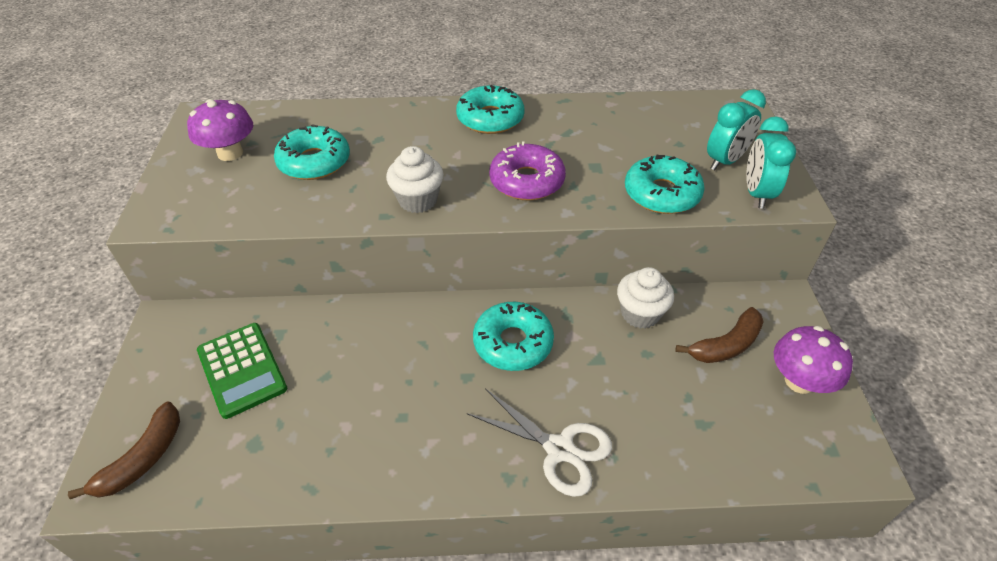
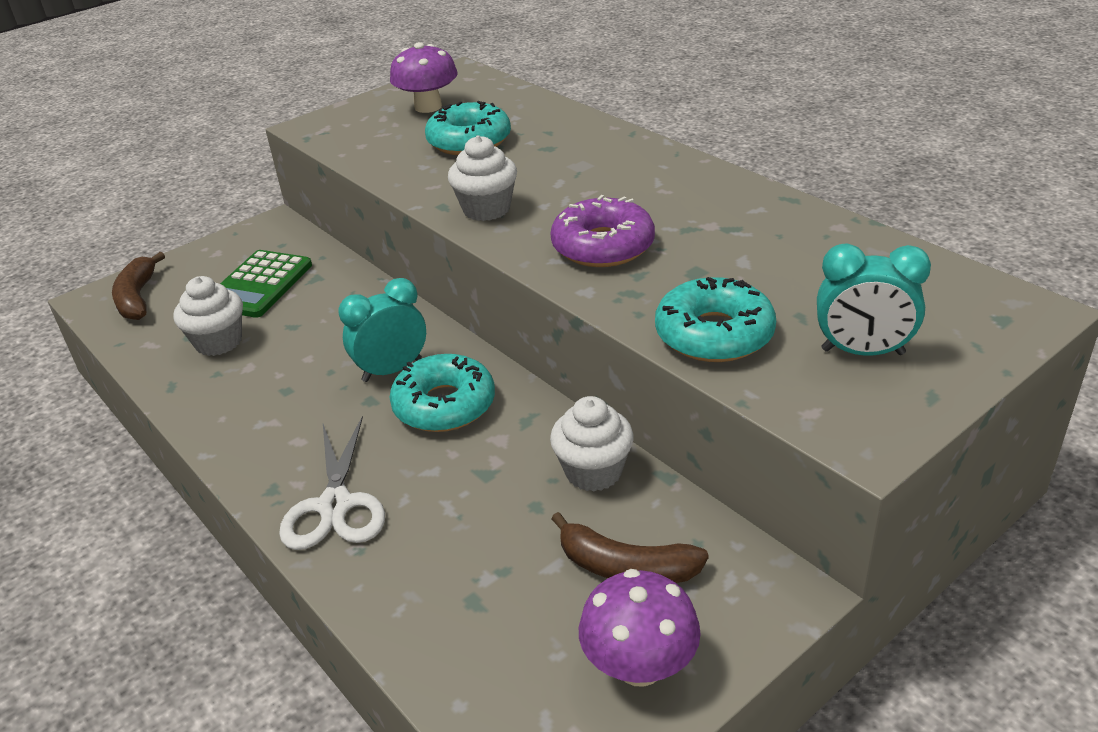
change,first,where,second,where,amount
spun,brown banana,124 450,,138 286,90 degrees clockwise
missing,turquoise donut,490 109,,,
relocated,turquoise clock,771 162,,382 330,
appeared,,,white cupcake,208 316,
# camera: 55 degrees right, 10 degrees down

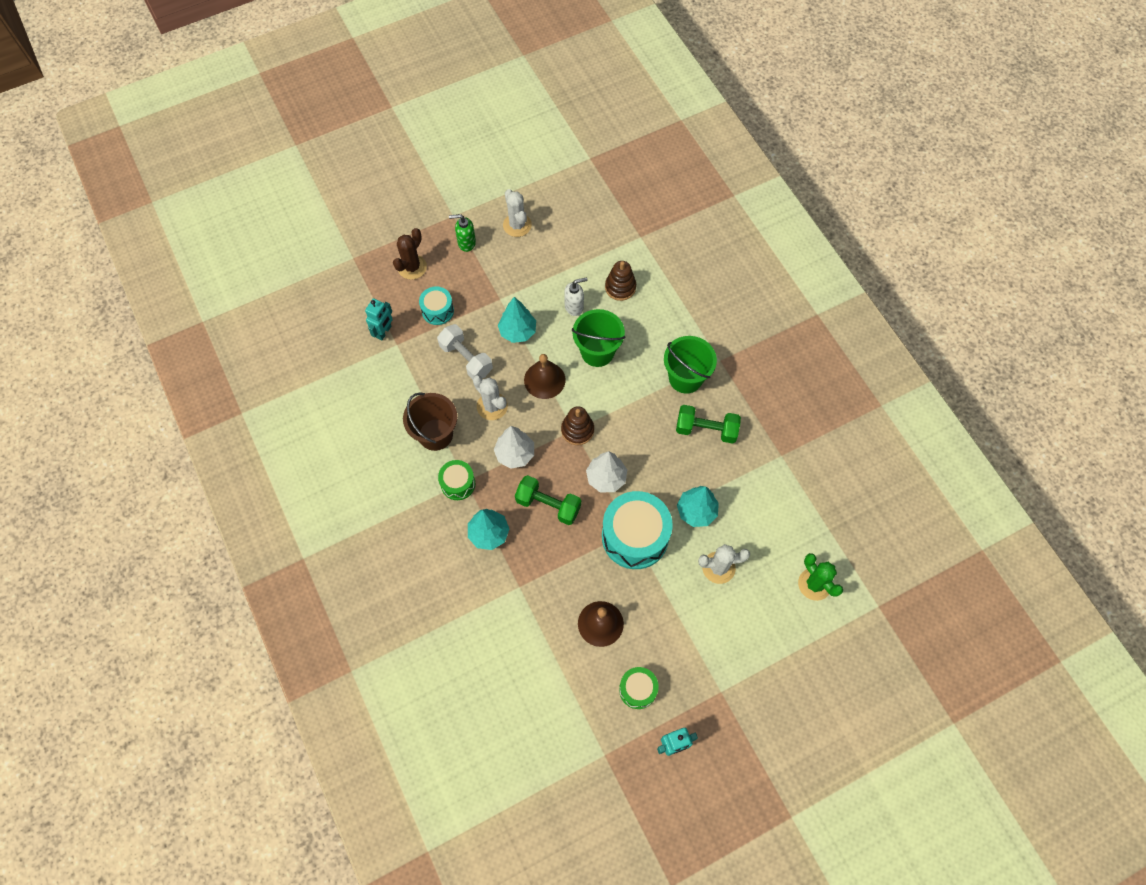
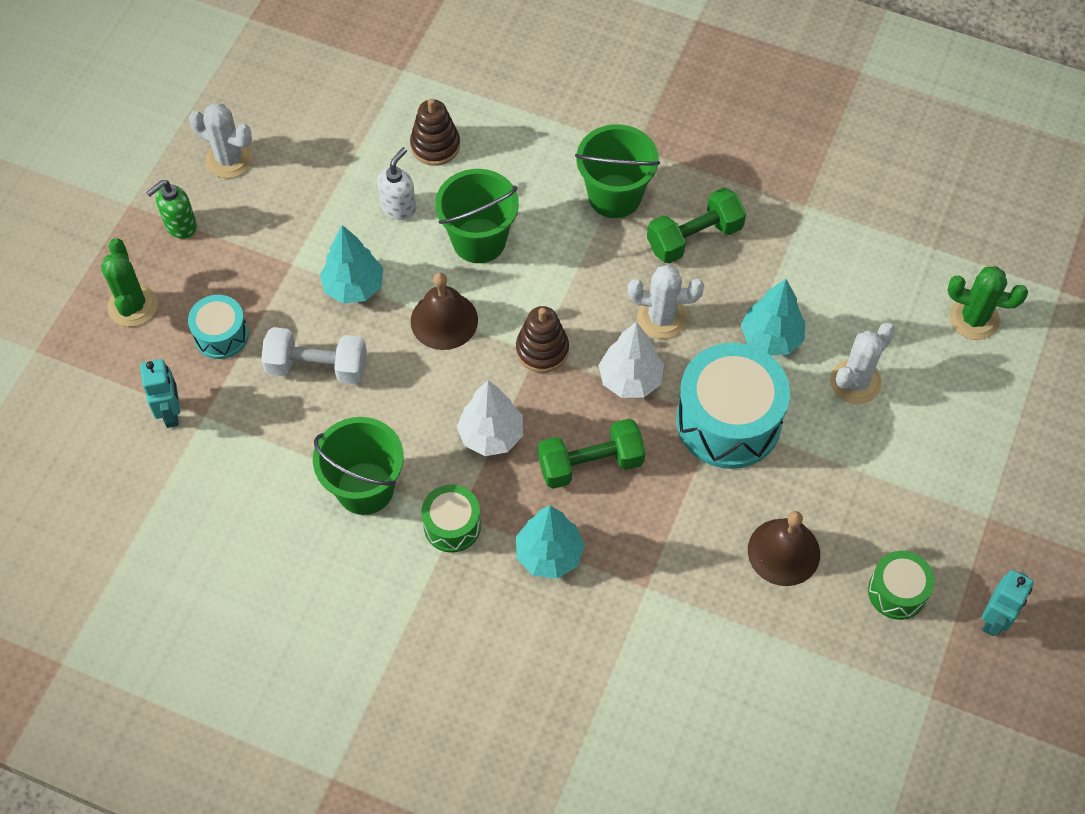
change,first,where,second,where,amount
colour,brown cactus,410 254,green cactus,129 282,
colour,brown bucket,430 422,green bucket,358 466,
relocated,white cactus,490 397,,666 302,
# camera: 40 degrees left, 5 degrees down

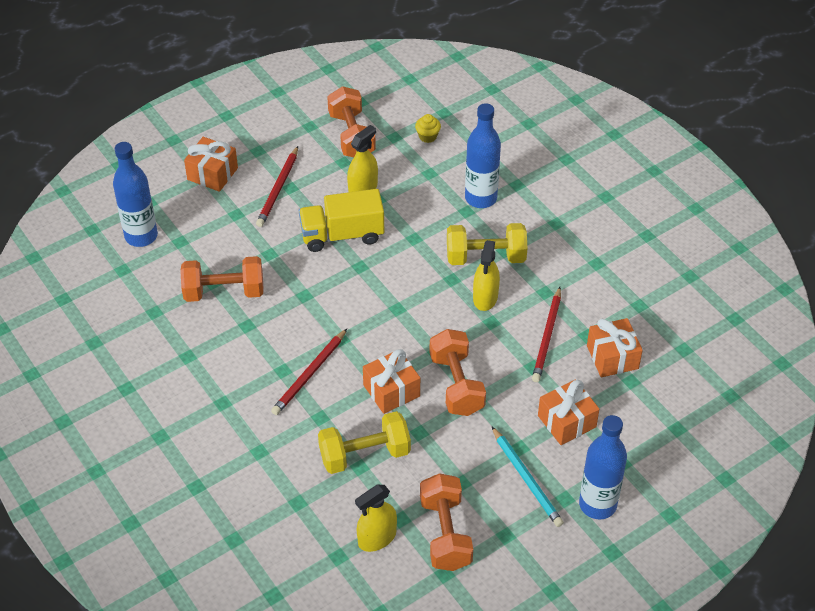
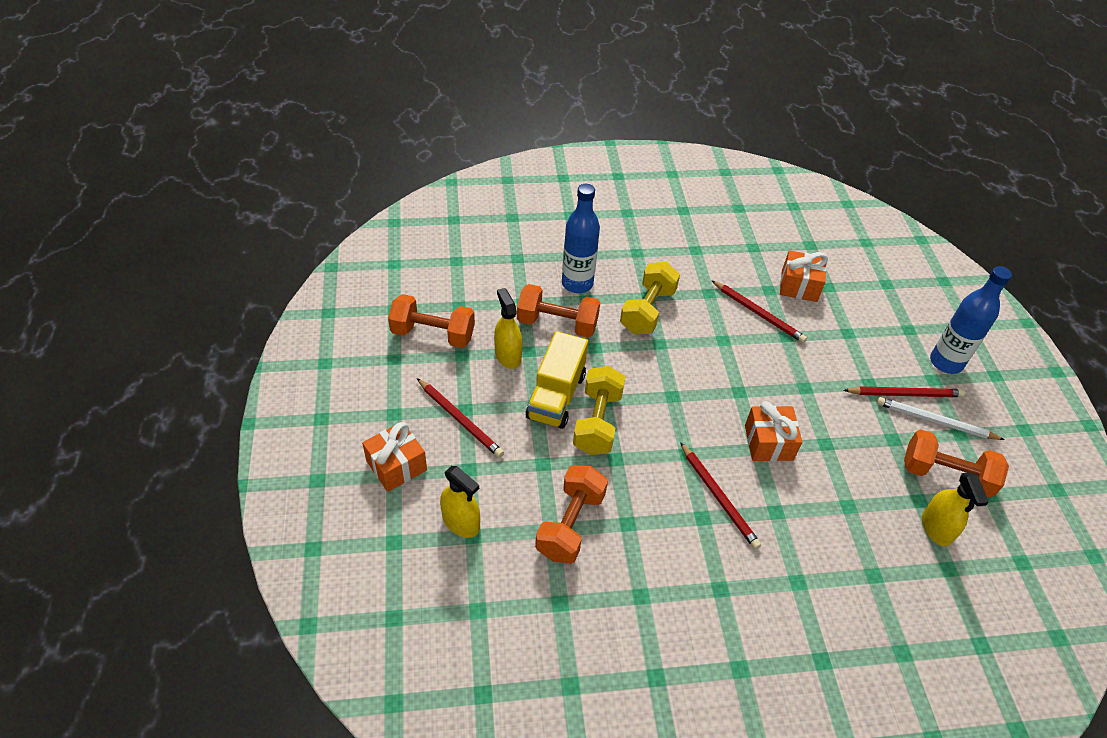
change,first,where,second,where,amount
missing,blue bottle,135 194,,,
relocated,yellow dumbbell,364 442,,599 410,
missing,yellow cupcake,428 128,,,
relocated,orange dumbbell,457 372,,558 311,
relocated,yellow spray bottle,486 275,,460 502,
colour,turquoise pencil,528 477,red pencil,904 391,
missing,orange gift,568 412,,,
appeared,,,white pencil,941 418,
# camera: 65 degrees left, 0 degrees up

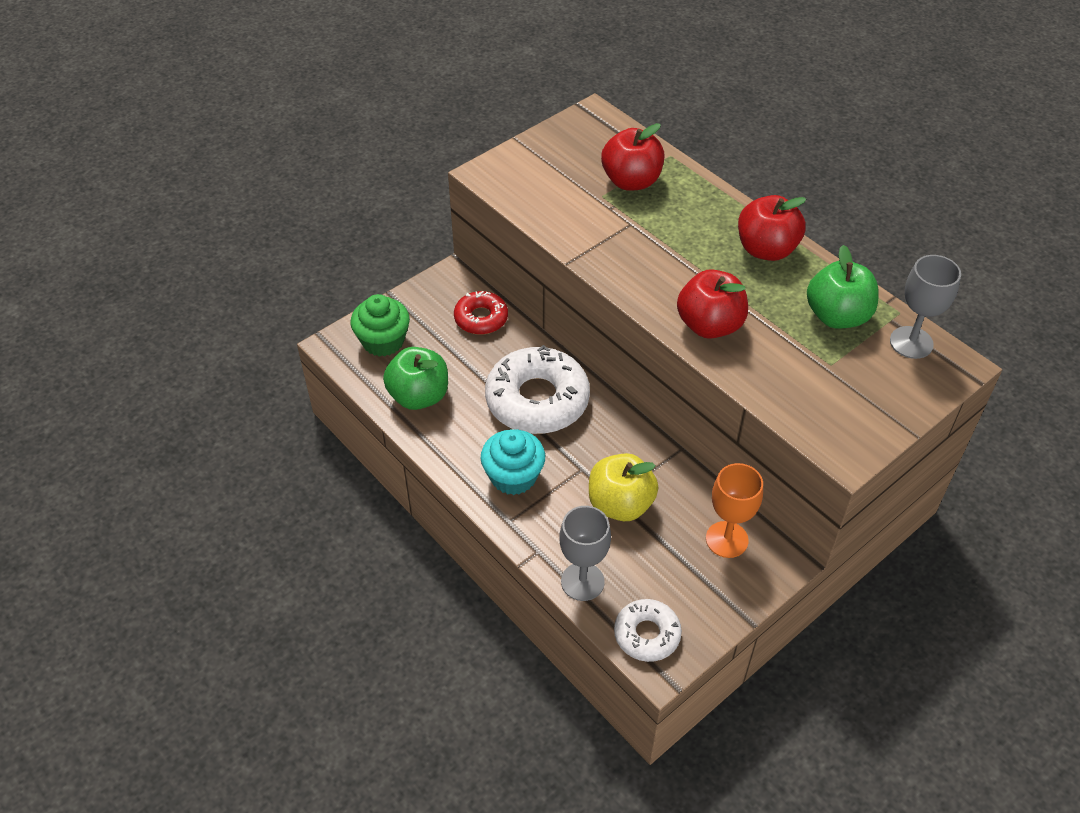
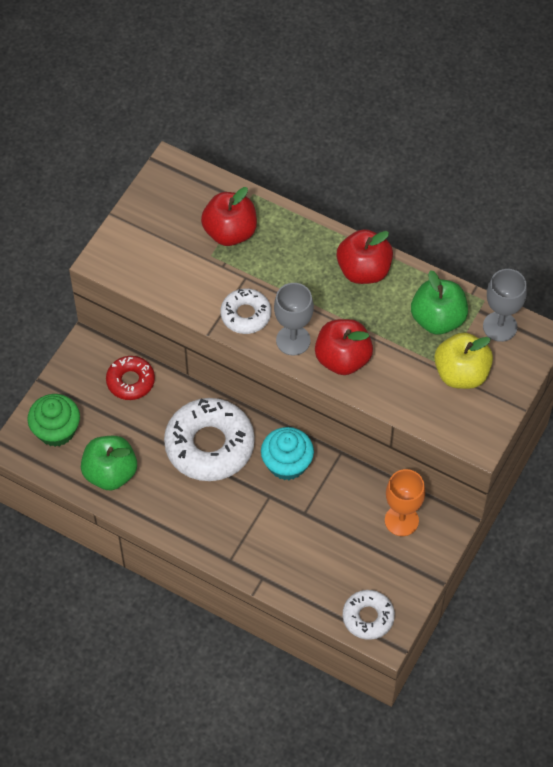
change,first,where,second,where,amount
relocated,turquoise cupcake,513 462,,287 453,
relocated,grey goblet,585 553,,294 319,
relocated,yellow apple,623 487,,463 360,
appeared,,,white donut,246 311,
# camera: 20 degrees left, 10 degrees up

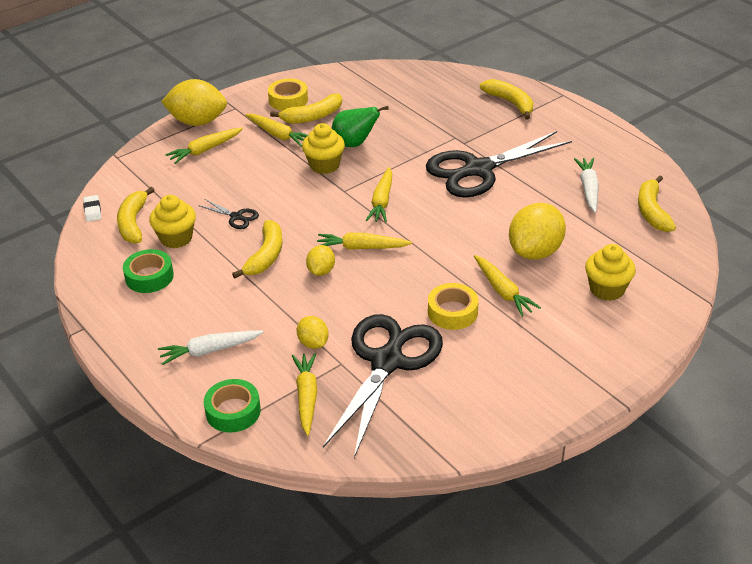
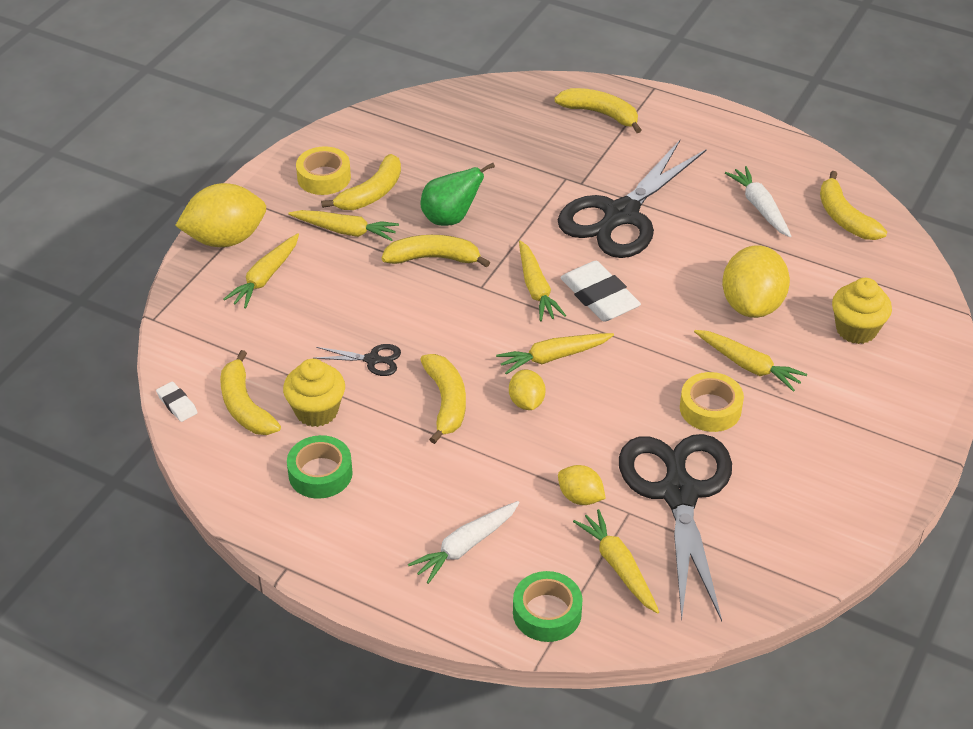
change,first,where,second,where,amount
exchanged,yellow cupcake,323 148,yellow banana,436 251,
appeared,,,white eraser,600 291,
# camera: 25 degrees left, 5 degrees up

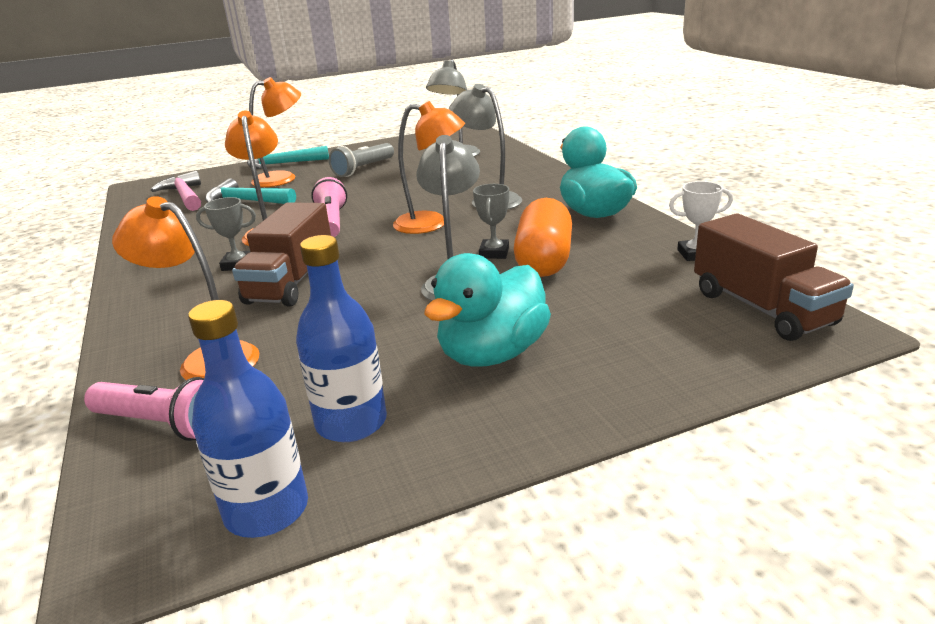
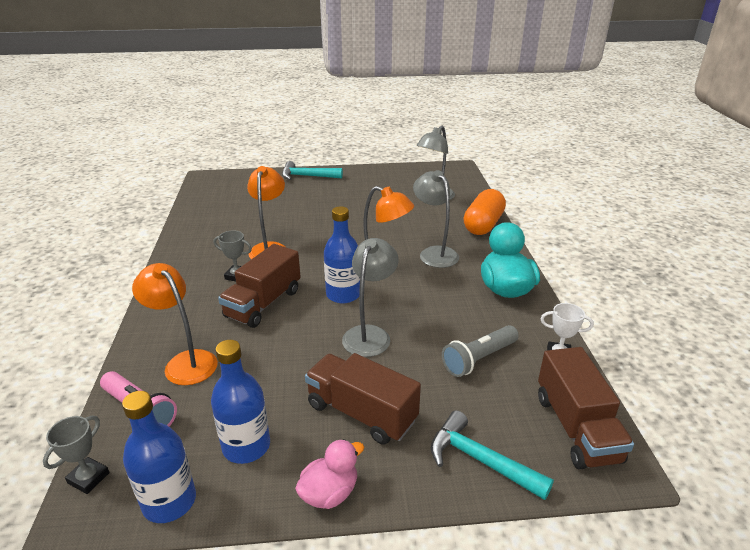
change,first,where,second,where,amount
missing,pink hammer,176 191,,,
relocated,turquoise hammer,250 191,,492 455,
missing,orange lamp,275 132,,,
missing,pink flashlight,329 207,,,
relocated,grey flashlight,361 160,,480 351,
exchanged,turquoise duck,487 310,brown truck,363 398,
relocated,grey trophy,491 221,,76 455,
relocated,orange capsule,543 237,,484 212,
appeared,,,pink duck,329 474,
appeared,,,blue bottle,342 255,
# camera: 15 degrees right, 5 degrees up

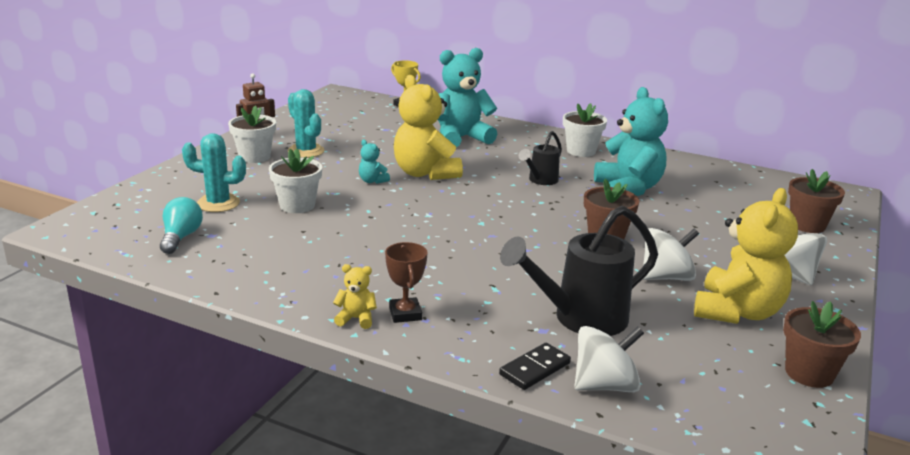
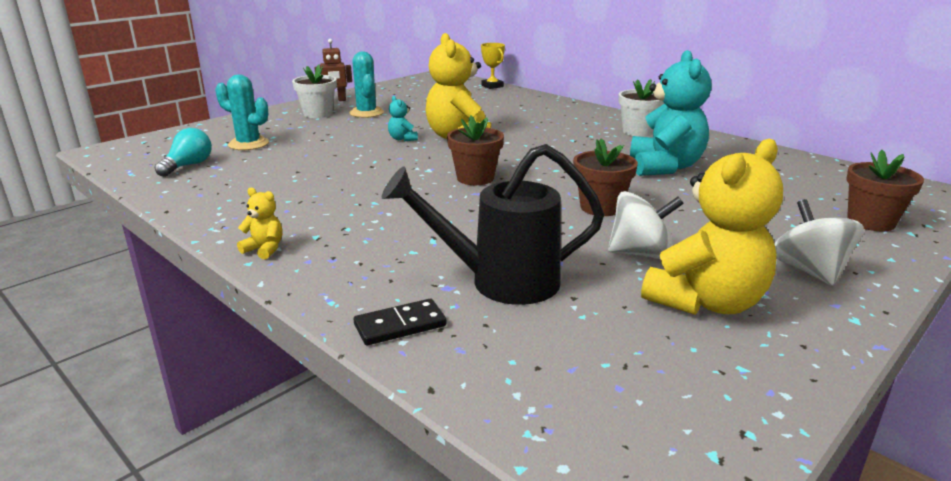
change,first,where,second,where,amount
missing,white flower pot,295 180,,,
missing,brown trophy,406 282,,,
missing,turquoise teddy bear,467 97,,,
missing,black watering can,540 158,,,
missing,white spinning top,609 359,,,
relocated,brown flower pot,822 344,,475 150,
# camera: 20 degrees right, 0 degrees up

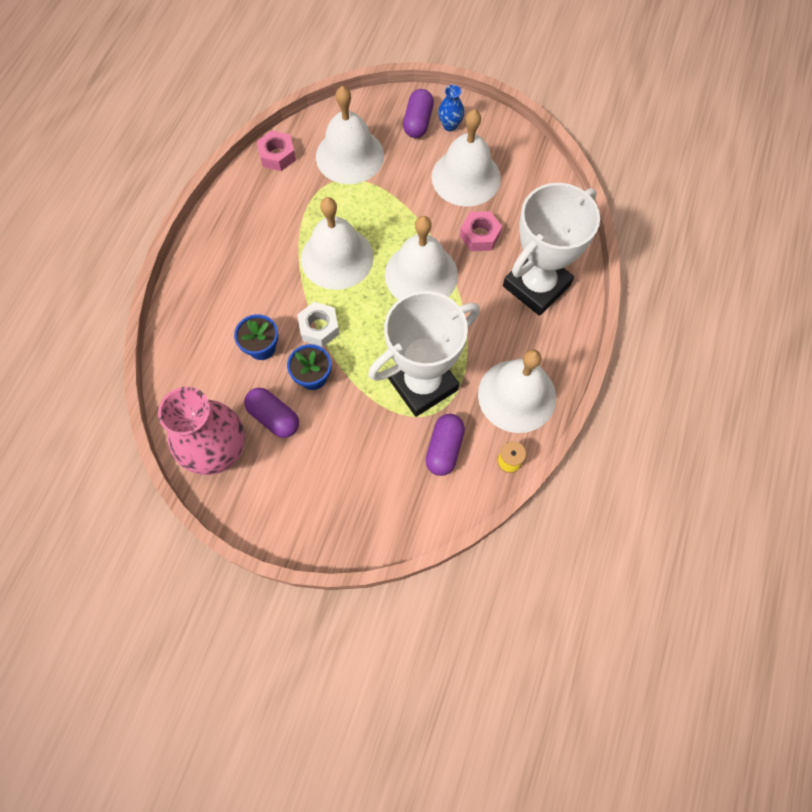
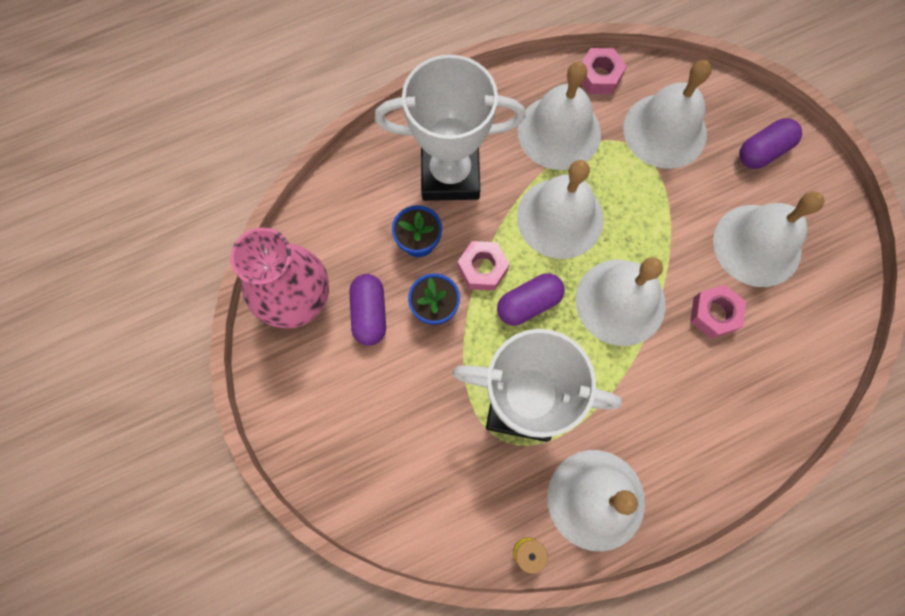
change,first,where,second,where,amount
colour,white nut,318 324,pink nut,484 266,
relocated,purple capsule,445 445,,531 299,
missing,blue vase,451 108,,,
relocated,white trophy,551 249,,450 128,
appeared,,,white bell,559 116,
# camera: 45 degrees right, 5 degrees up

